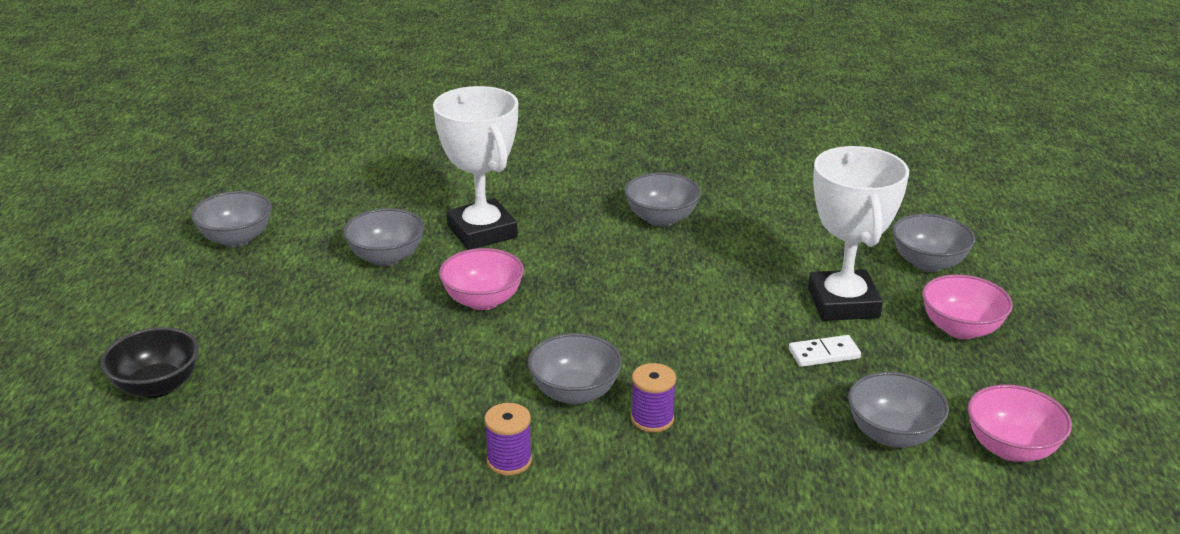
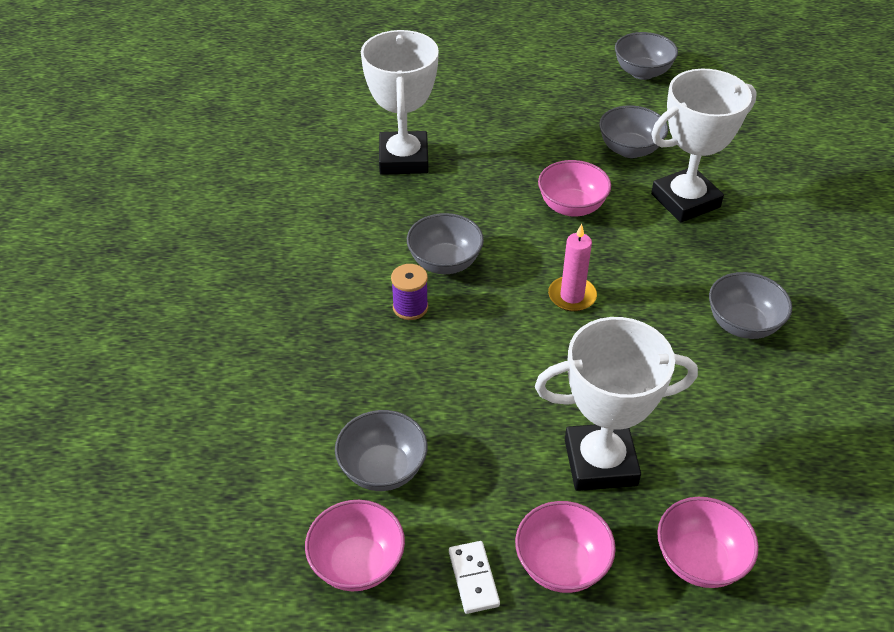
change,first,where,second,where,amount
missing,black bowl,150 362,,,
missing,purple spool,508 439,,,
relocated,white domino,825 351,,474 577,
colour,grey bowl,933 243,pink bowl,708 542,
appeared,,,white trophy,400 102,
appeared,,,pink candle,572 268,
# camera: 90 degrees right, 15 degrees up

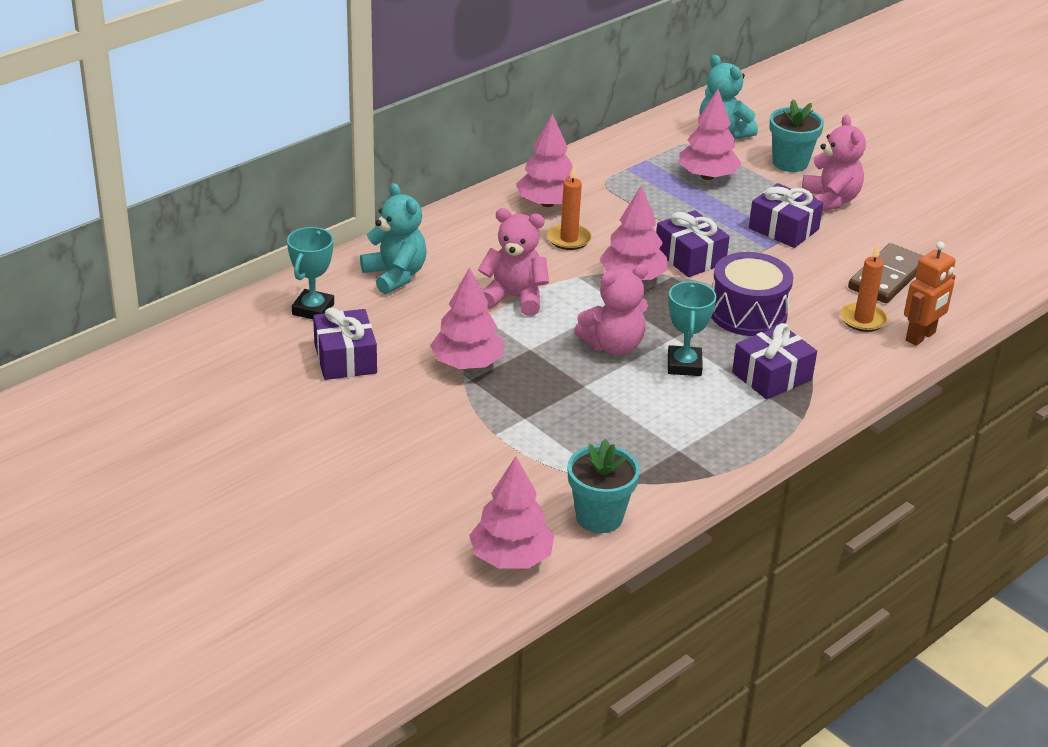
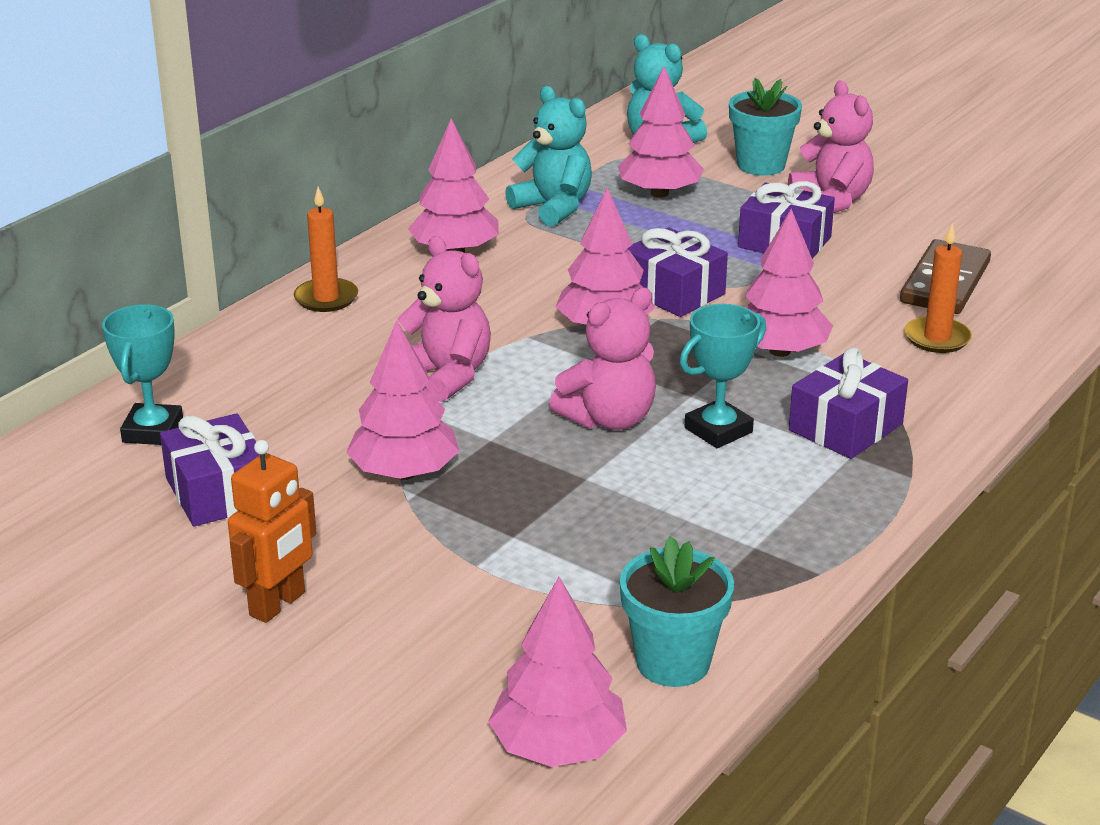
change,first,where,second,where,amount
relocated,turquoise teddy bear,393 238,,548 156,
spun,pink teddy bear,513 262,,444 319,45 degrees clockwise
relocated,orange candle,569 207,,326 249,
spun,turquoise trophy,692 328,,723 376,60 degrees clockwise
exchanged,purple drum,752 294,pink tree,789 283,
relocated,orange robot,930 294,,272 531,
# camera: 10 degrees left, 5 degrees down

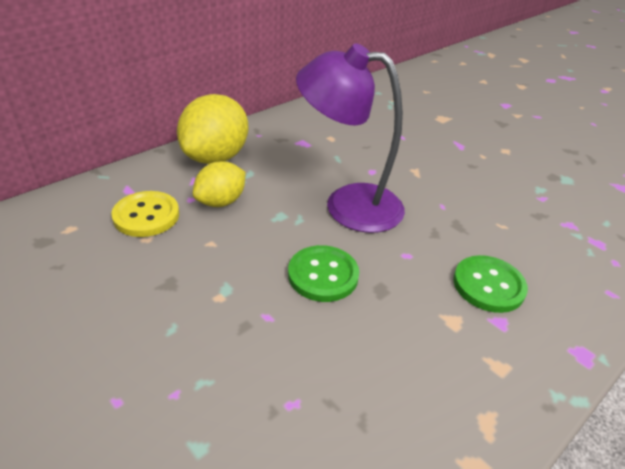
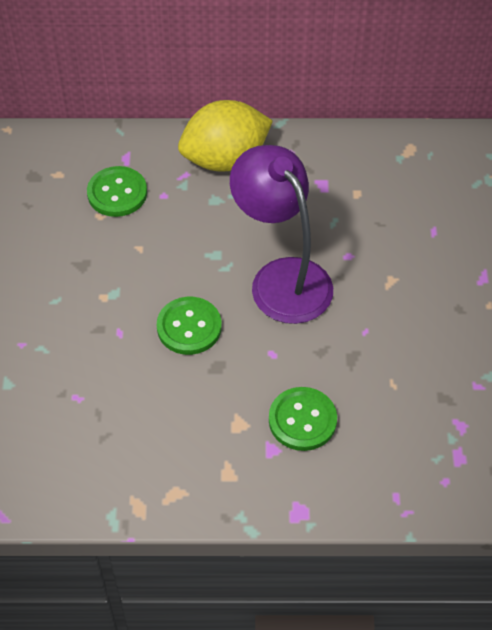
change,first,where,second,where,amount
colour,yellow button,145 214,green button,117 191,
missing,yellow lemon,219 184,,,
# camera: 45 degrees right, 15 degrees up

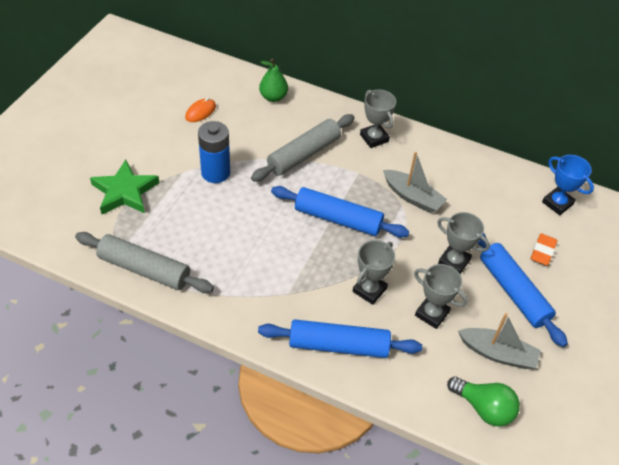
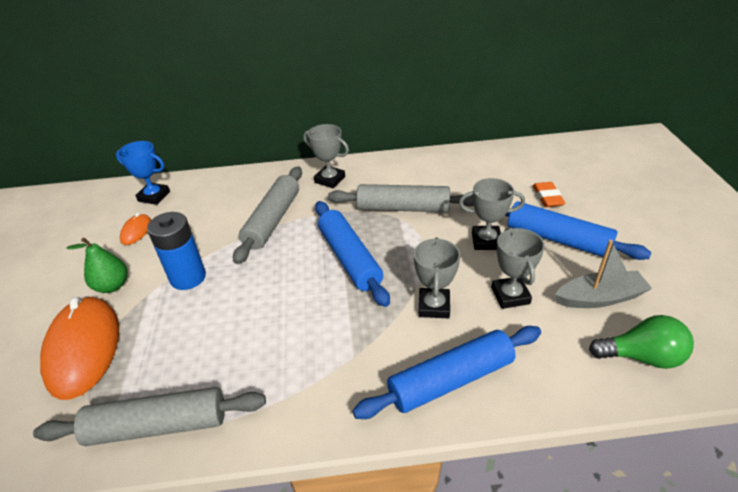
change,first,where,second,where,amount
exchanged,green star,124 186,orange mouse,79 348,
relocated,green pear,273 80,,96 265,
spun,blue rolling pin,340 212,,352 254,75 degrees clockwise
exchanged,grey boat,415 182,grey rolling pin,401 198,
spun,grey trophy,441 296,,518 268,75 degrees clockwise
relocated,blue trophy,568 185,,143 173,
# camera: 25 degrees left, 10 degrees down

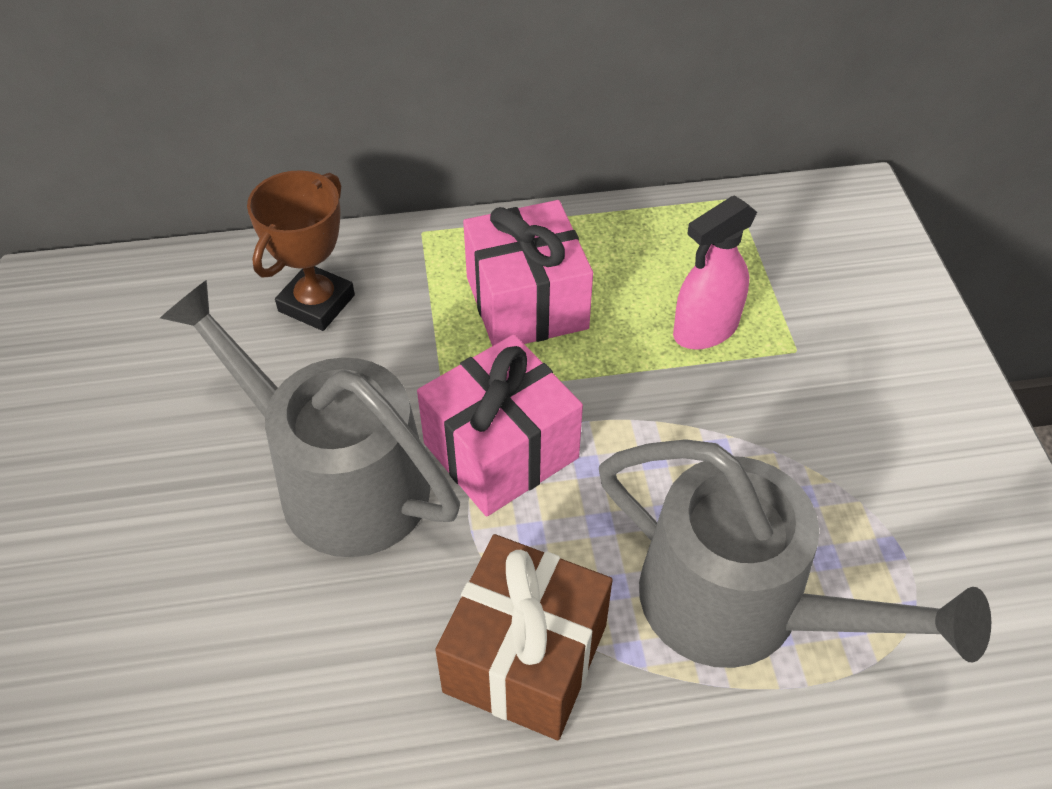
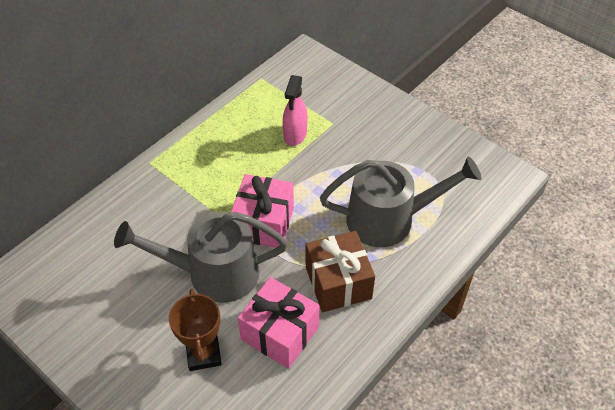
change,first,where,second,where,amount
relocated,brown trophy,301 250,,195 330,
relocated,pink gift,528 273,,279 323,
# camera: 40 degrees left, 0 degrees up

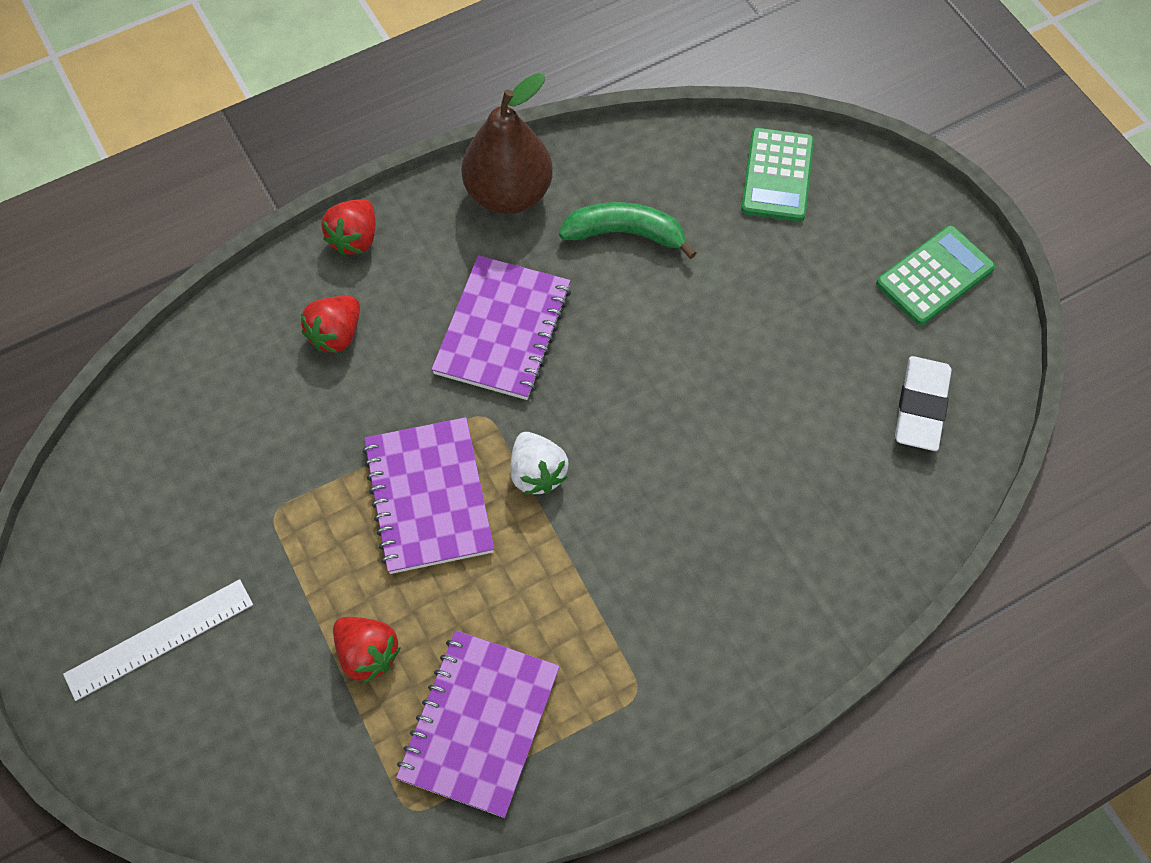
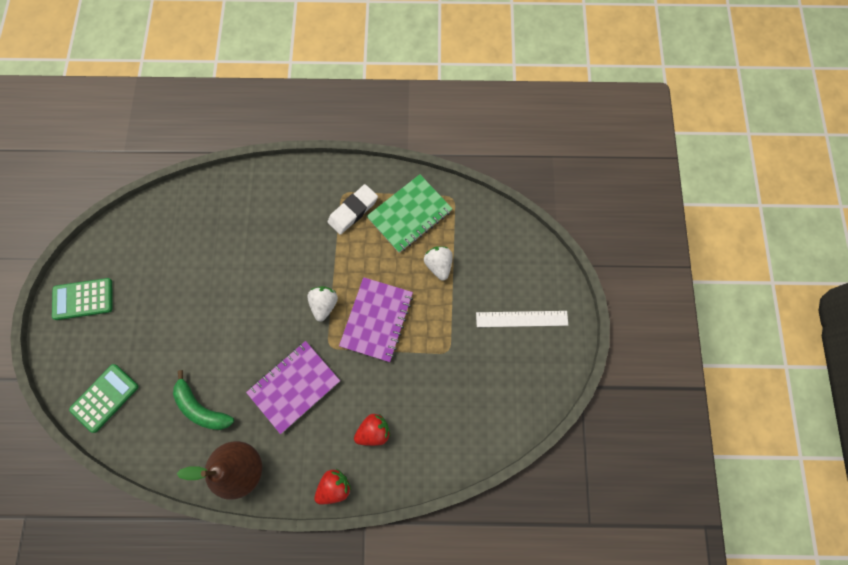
change,first,where,second,where,amount
colour,red strawberry,366 650,white strawberry,438 263,
colour,purple notebook,478 724,green notebook,409 213,
relocated,white eraser,923 403,,353 209,
# camera: 150 degrees left, 10 degrees up

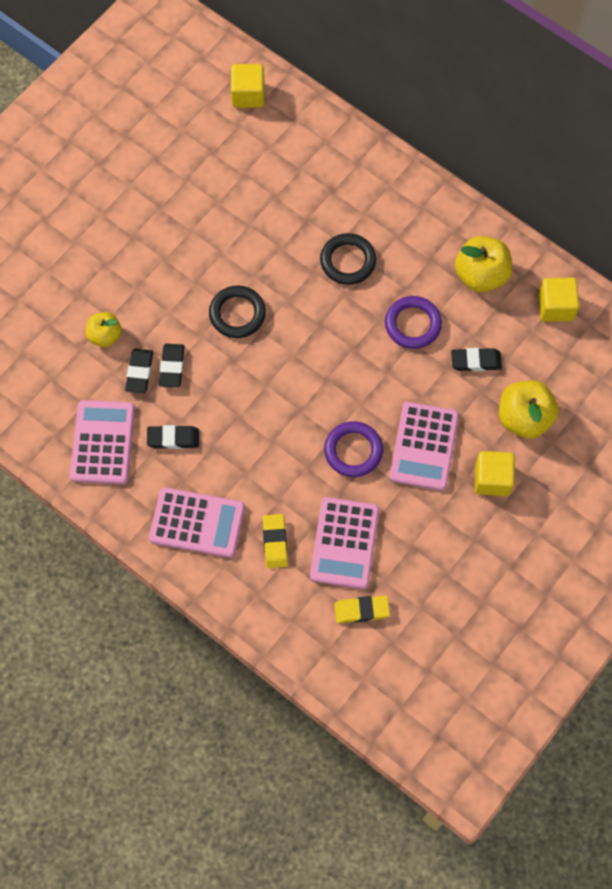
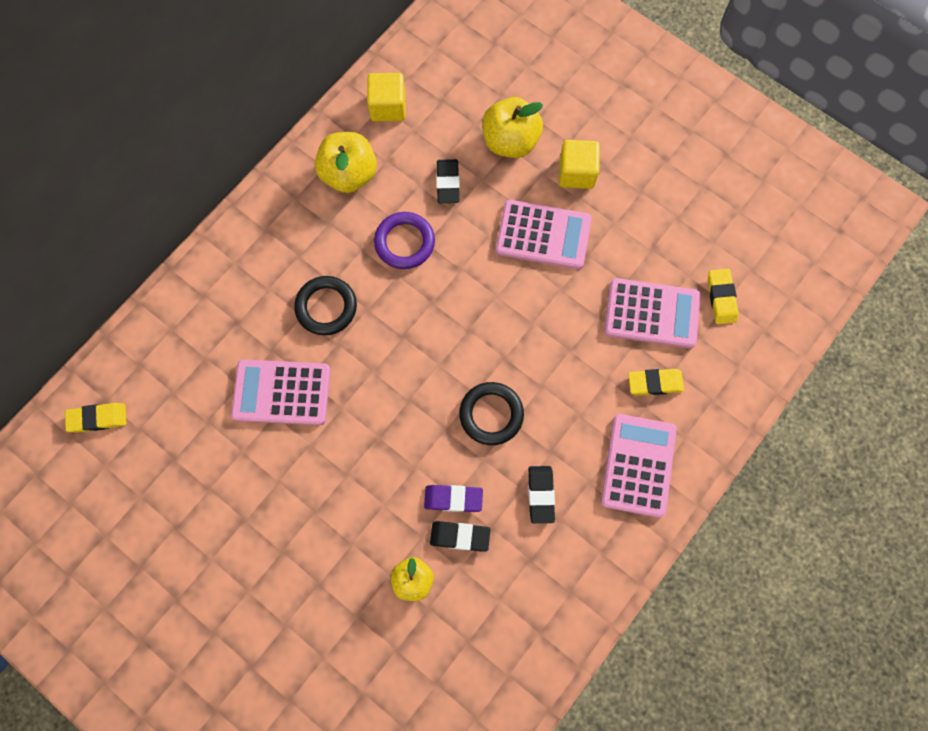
change,first,where,second,where,amount
relocated,pink calculator,102 442,,280 392,
colour,black eraser,172 366,purple eraser,453 498,
relocated,black ring,237 312,,491 413,
exchanged,yellow cube,248 86,yellow eraser,95 418,
missing,purple ring,353 449,,,
# camera: 90 degrees left, 5 degrees up

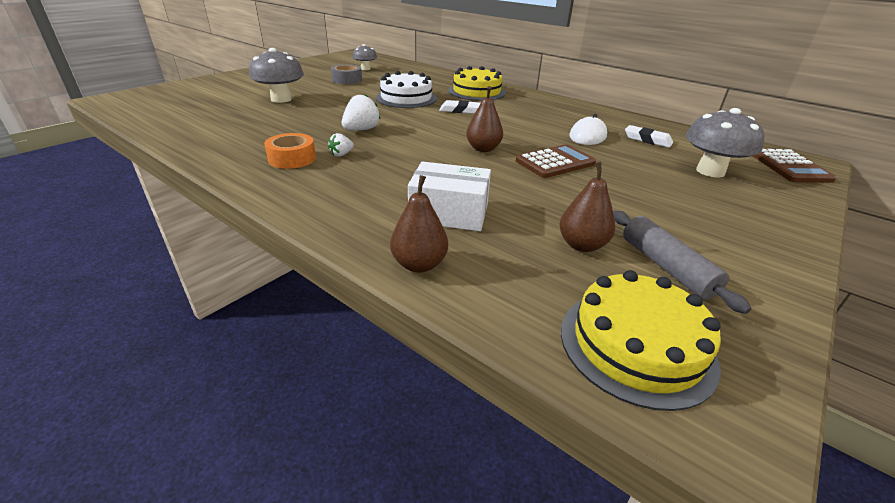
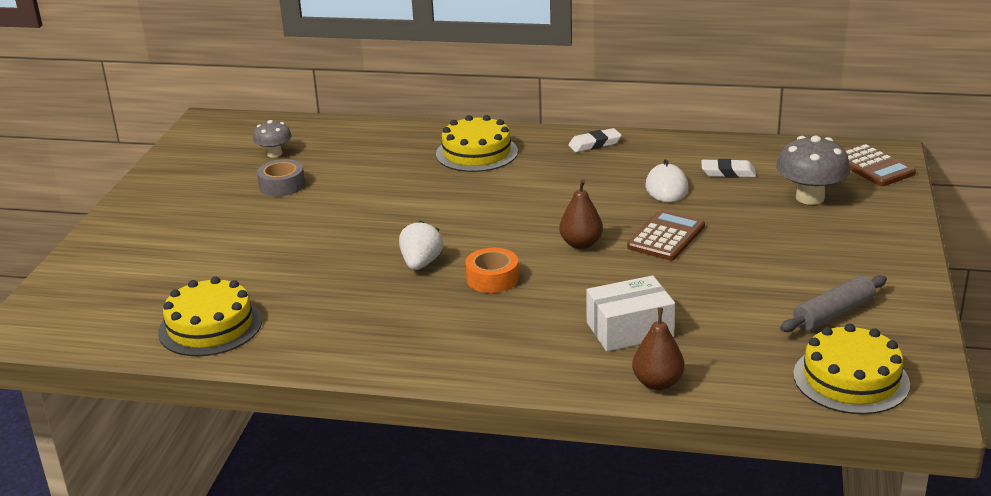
change,first,where,second,where,amount
missing,grey mushroom,276 75,,,
relocated,orange tape,290 151,,492 270,
missing,white strawberry,341 145,,,
missing,white cake,406 89,,,
relocated,white eraser,459 107,,595 140,
missing,brown pear,587 206,,,
spun,grey rolling pin,682 262,,833 303,75 degrees counterclockwise
appeared,,,yellow cake,210 316,
# camera: 25 degrees left, 5 degrees down

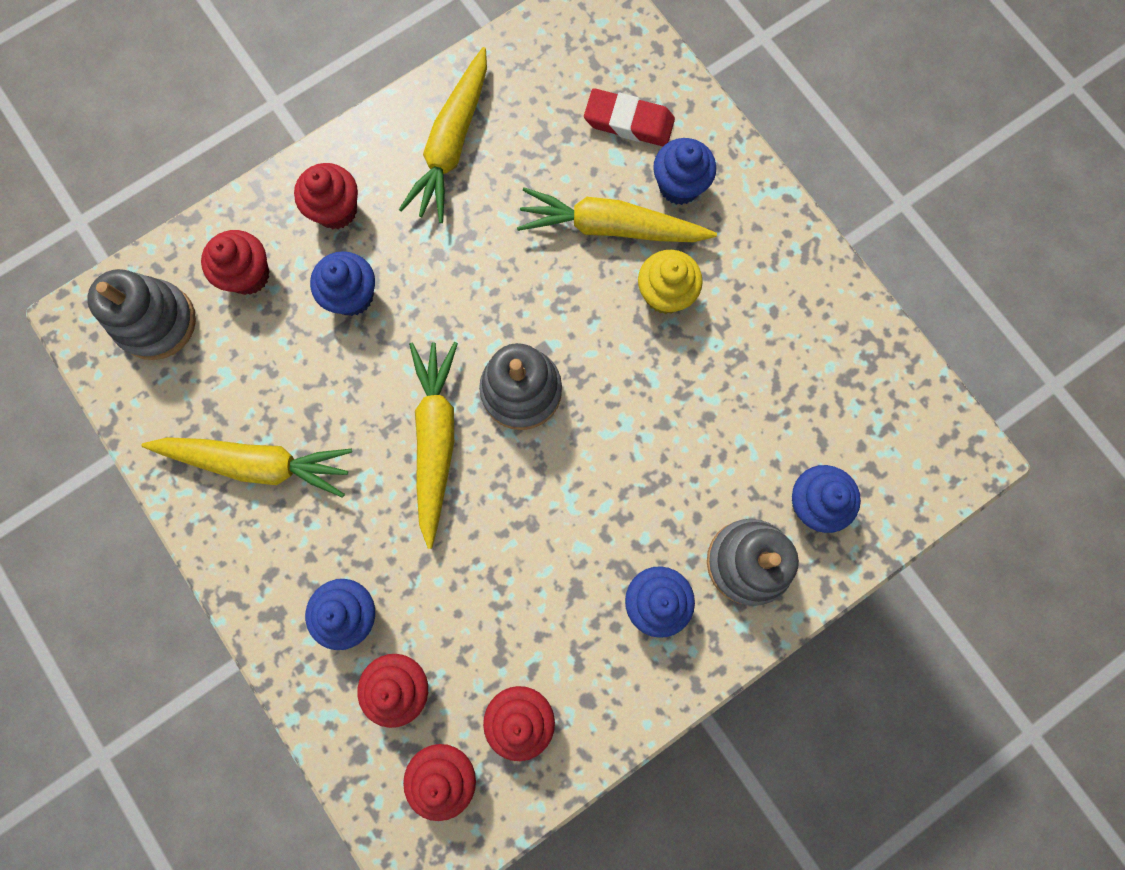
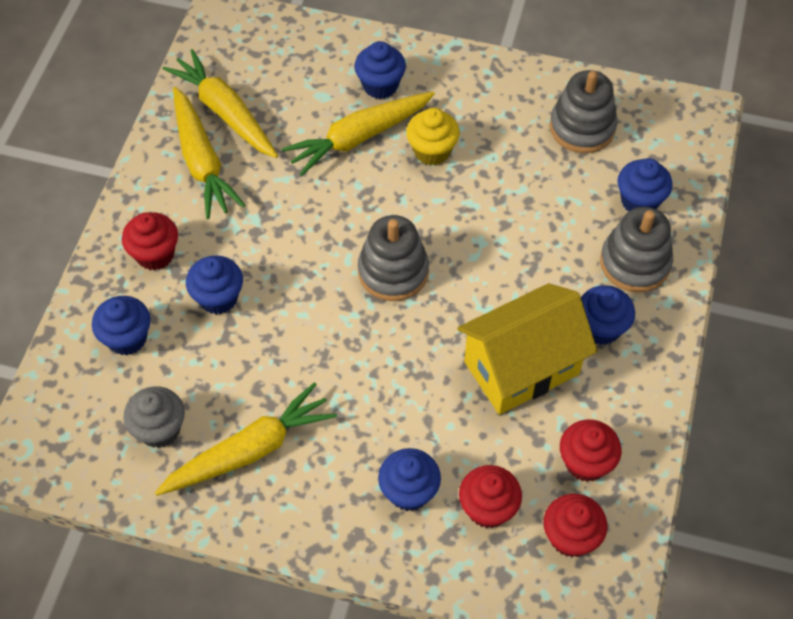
change,first,where,second,where,amount
relocated,grey stacking toy,141 314,,583 111,
colour,red cupcake,235 262,blue cupcake,121 325,
relocated,yellow carrot,433 445,,220 103,
missing,red eraser,629 117,,,
appeared,,,grey cupcake,154 417,
appeared,,,yellow house,527 349,
# camera: 40 degrees left, 20 degrees down

